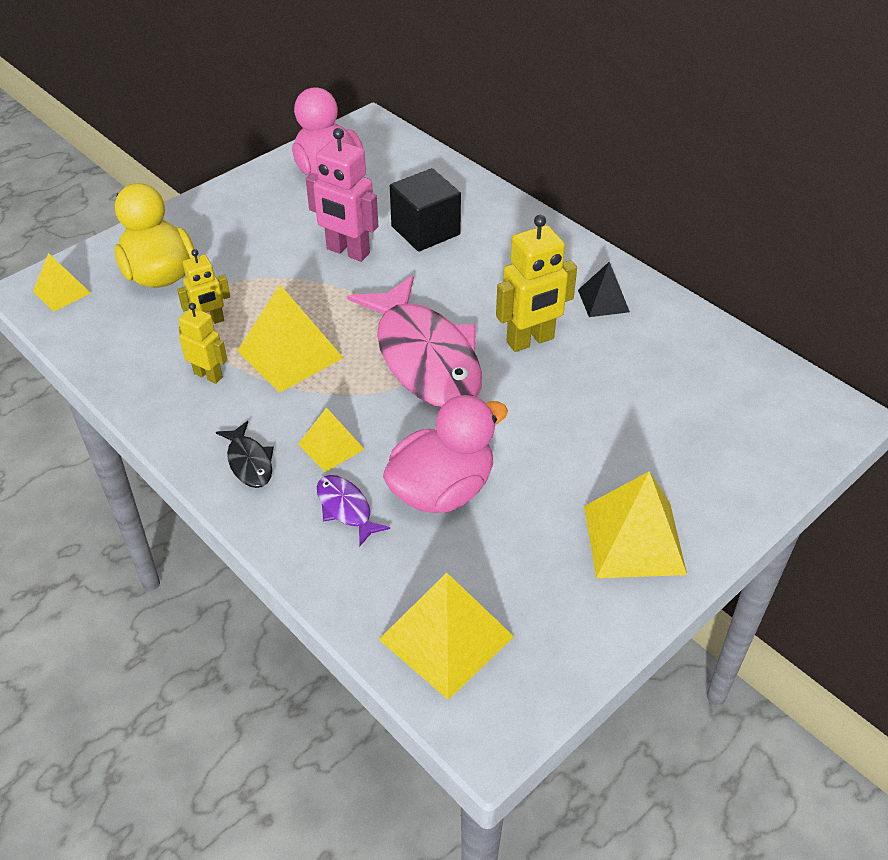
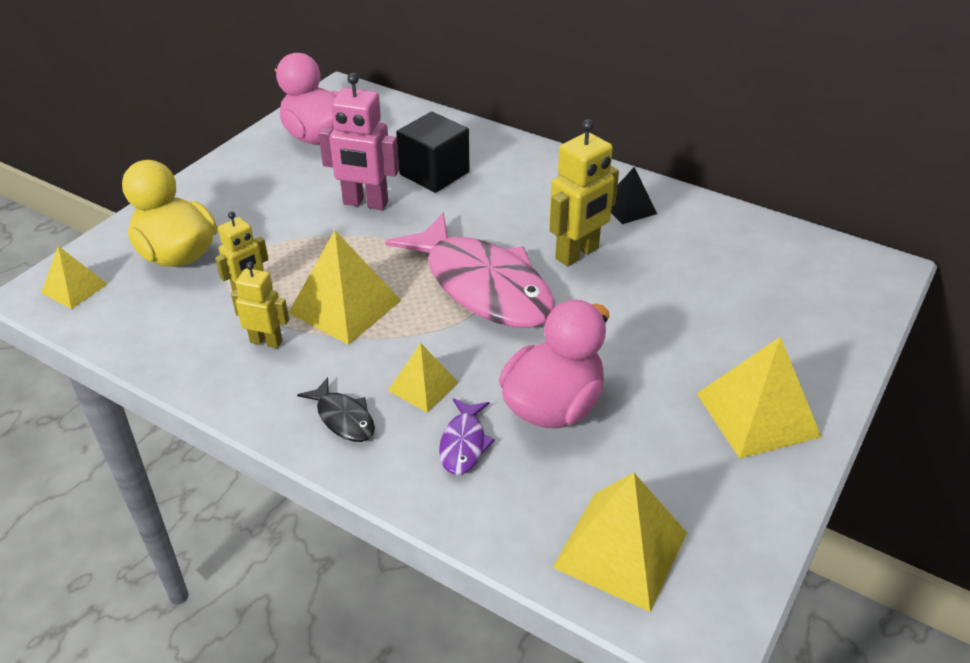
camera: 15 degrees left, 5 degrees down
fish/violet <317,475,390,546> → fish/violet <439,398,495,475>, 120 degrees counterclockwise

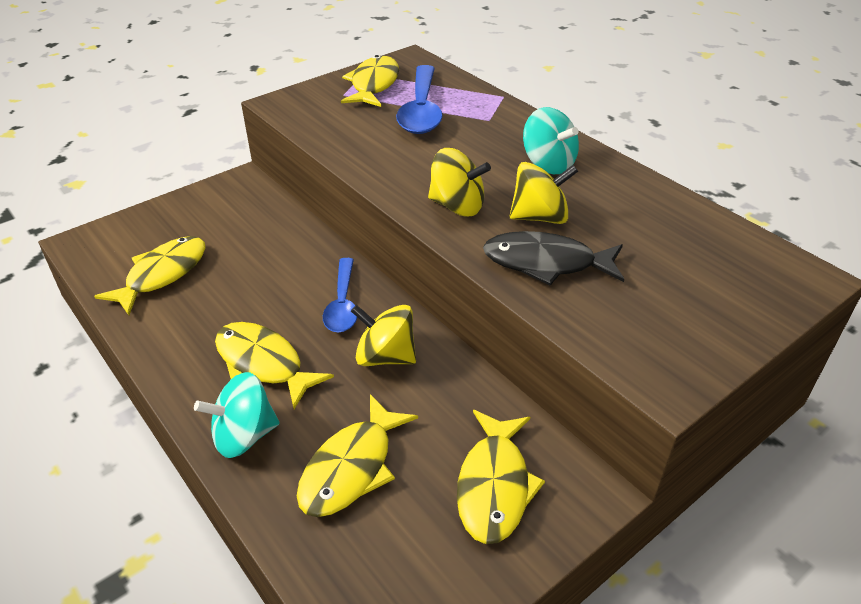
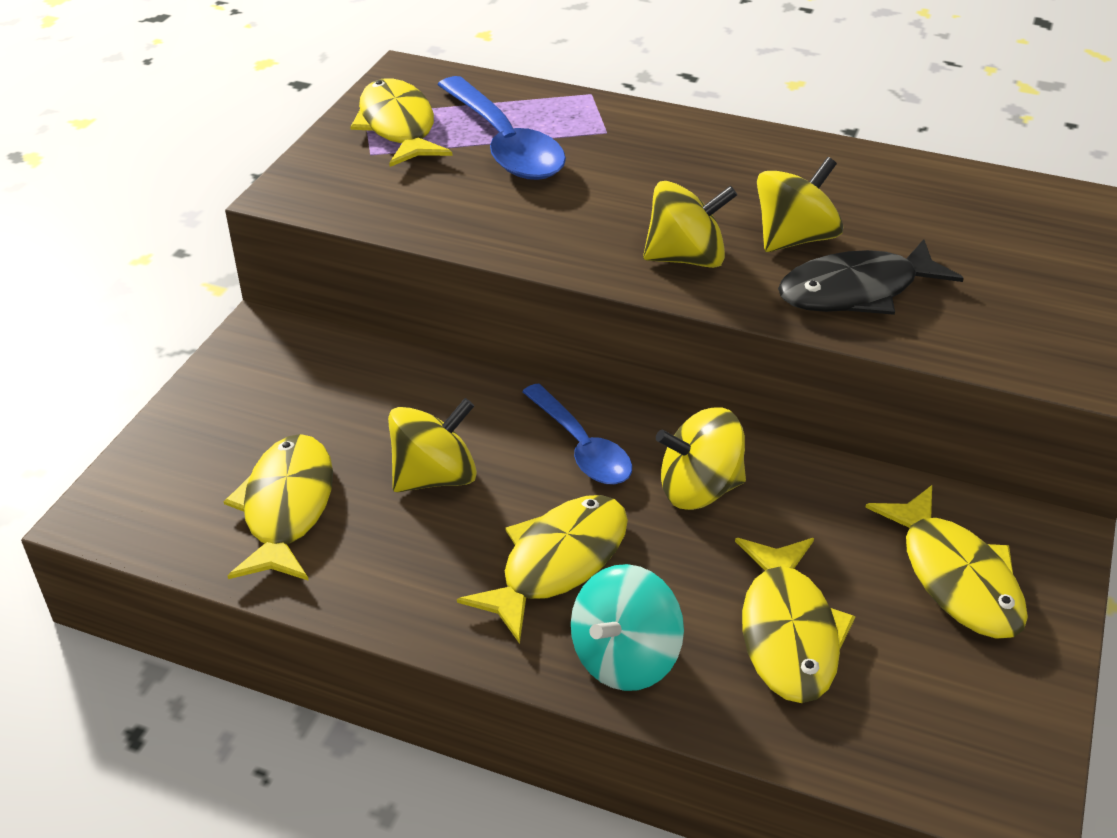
camera: 30 degrees left, 0 degrees up
toy top/teal <523,107,579,174> → -
fish/yellow <215,322,334,409> → fish/yellow <457,495,628,644>, 120 degrees clockwise
- → toy top/yellow <388,398,477,492>

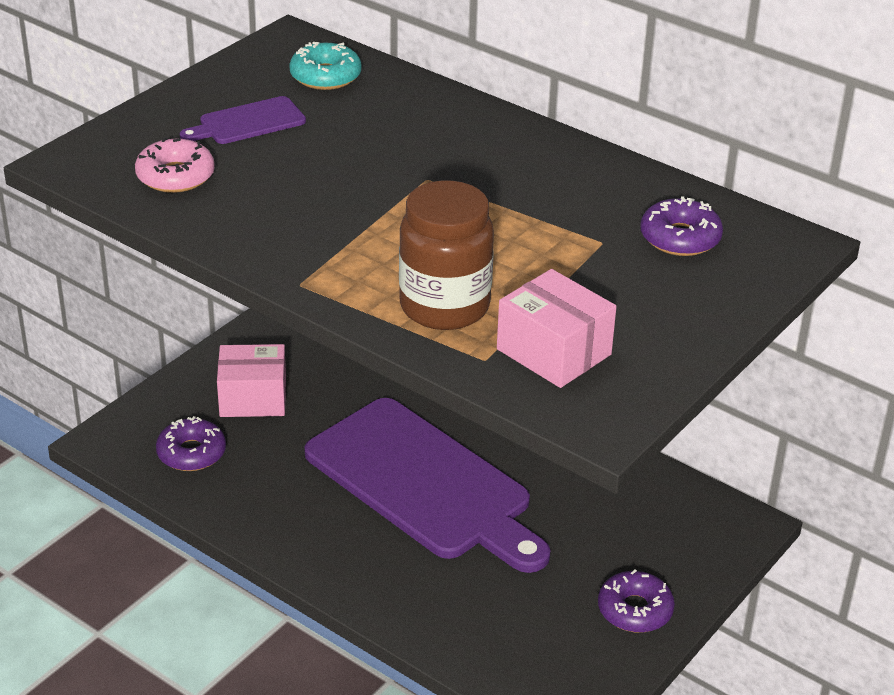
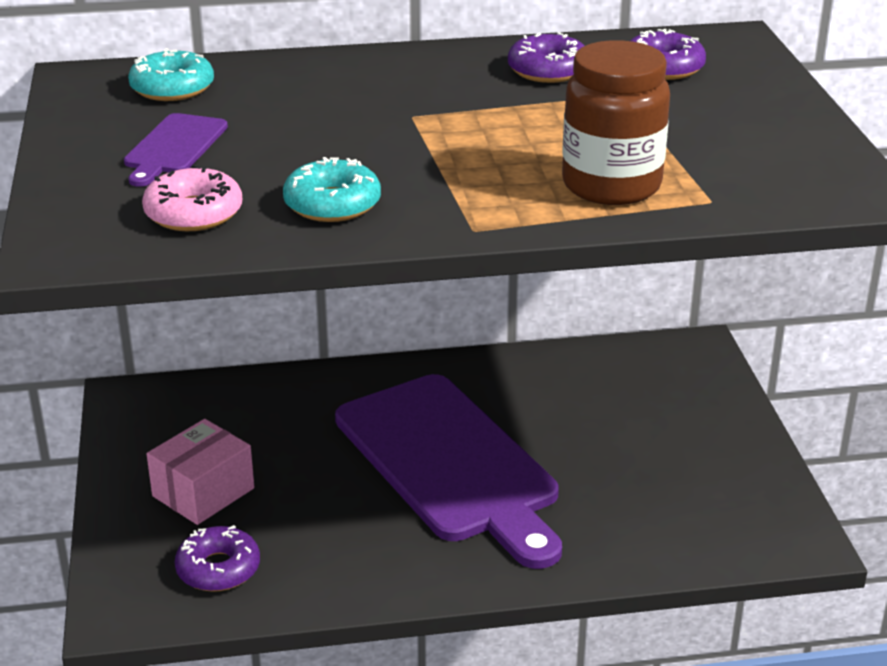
camera: 45 degrees left, 5 degrees down
package/pink <497,269,617,388> → -
cutting board/violet <304,398,551,573> → cutting board/violet <335,374,562,569>, 60 degrees clockwise
doughnut/violet <598,569,675,633> → doughnut/violet <508,32,584,83>, relocated
- → doughnut/teal <283,157,381,222>

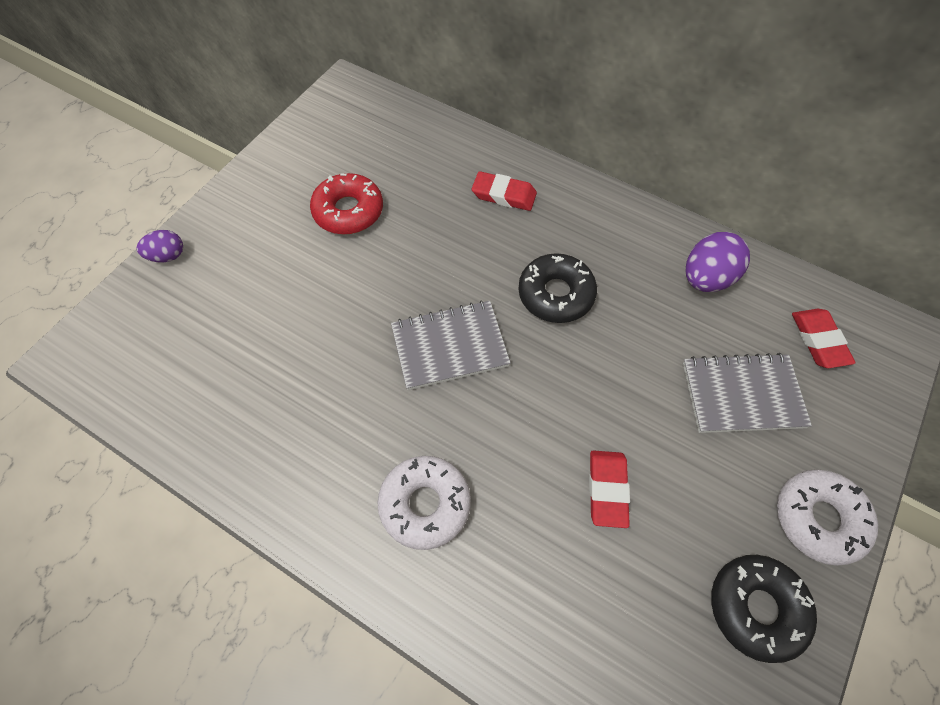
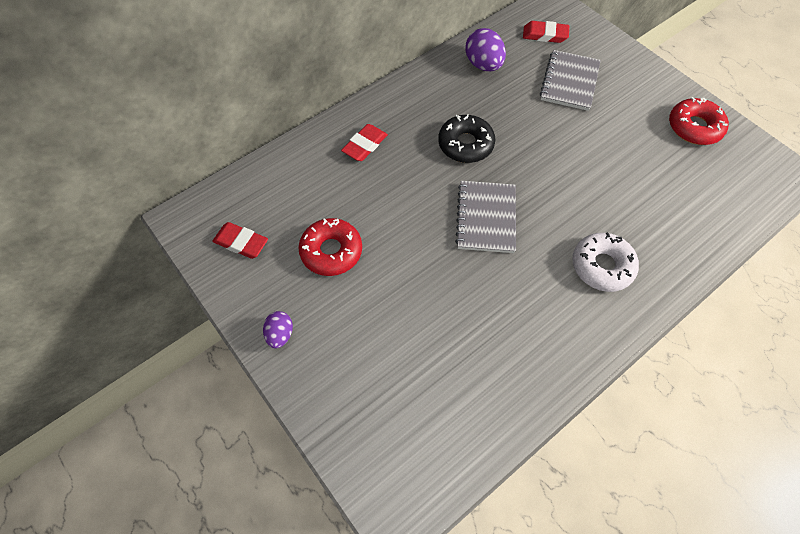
camera: 70 degrees left, 0 degrees up
egg/violet <136,230,183,262> → egg/violet <263,311,293,349>, relocated
eraser/crimson <589,450,630,528> → eraser/crimson <212,222,268,259>, relocated
doughnut/pure white <777,469,878,566> → -
doughnut/black <711,555,817,663> → doughnut/crimson <669,97,729,145>

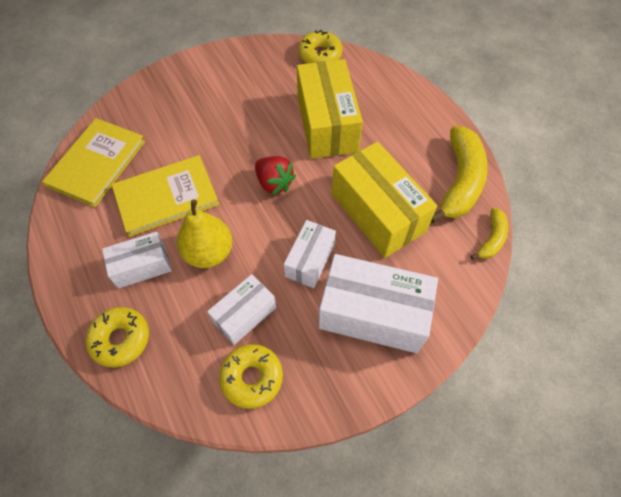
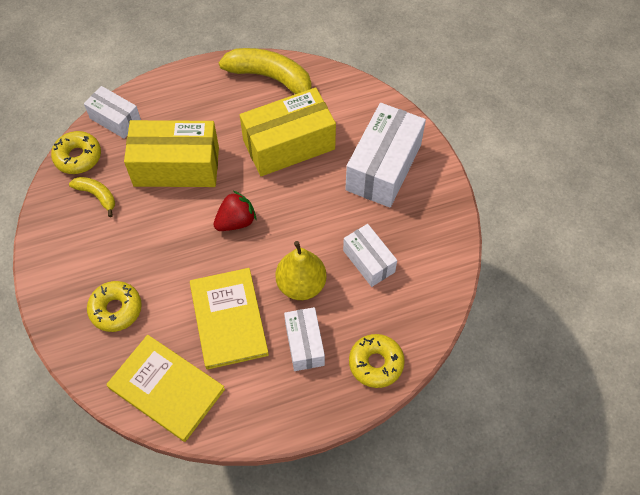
camera: 80 degrees left, 0 degrees up
banana fruit/yellow <470,208,508,260> → banana fruit/yellow <69,177,115,217>, relocated
package/pure white <284,220,336,288> → package/pure white <84,86,141,139>, relocated
doughnut/yellow <219,344,283,409> → doughnut/yellow <87,281,142,332>, relocated

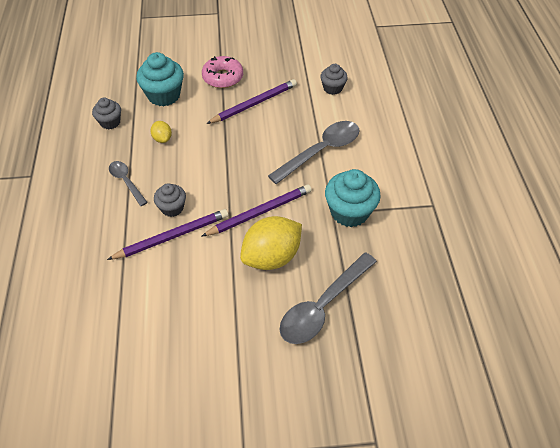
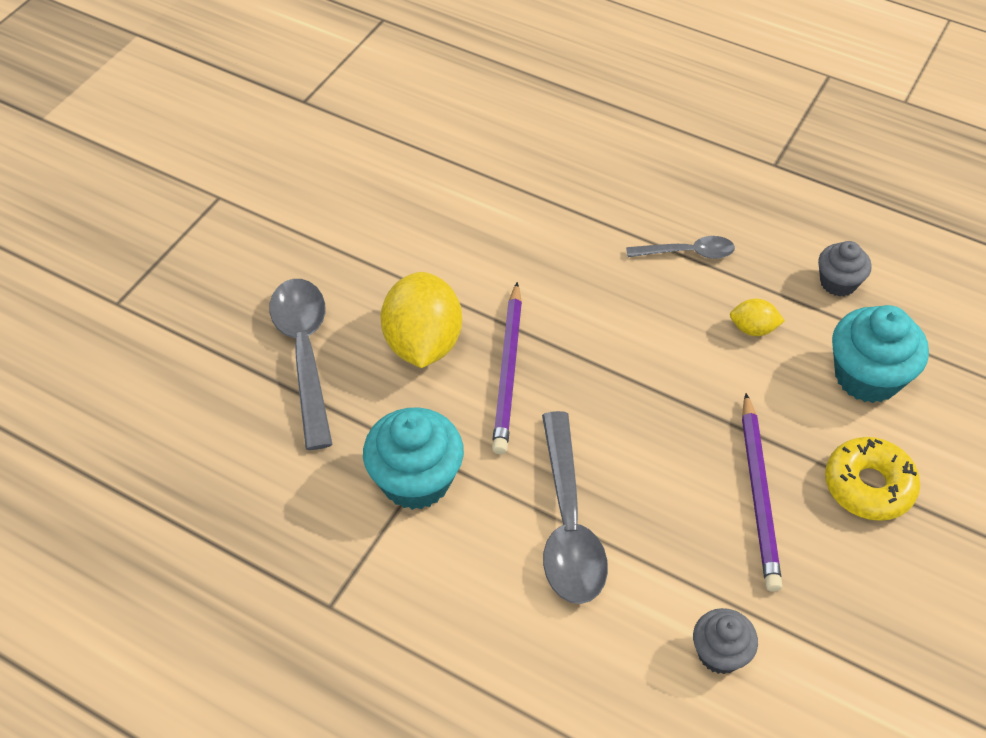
camera: 125 degrees right, 0 degrees up
doughnut/pink <202,56,243,88> → doughnut/yellow <825,437,920,521>
cupcake/grey <154,183,186,217> → -
pencil/violet <107,209,228,260> → -

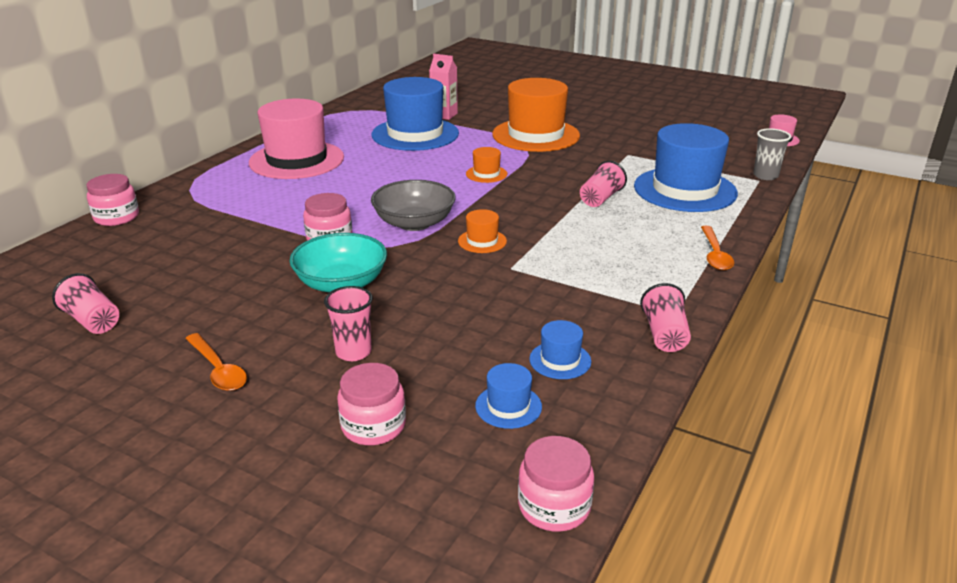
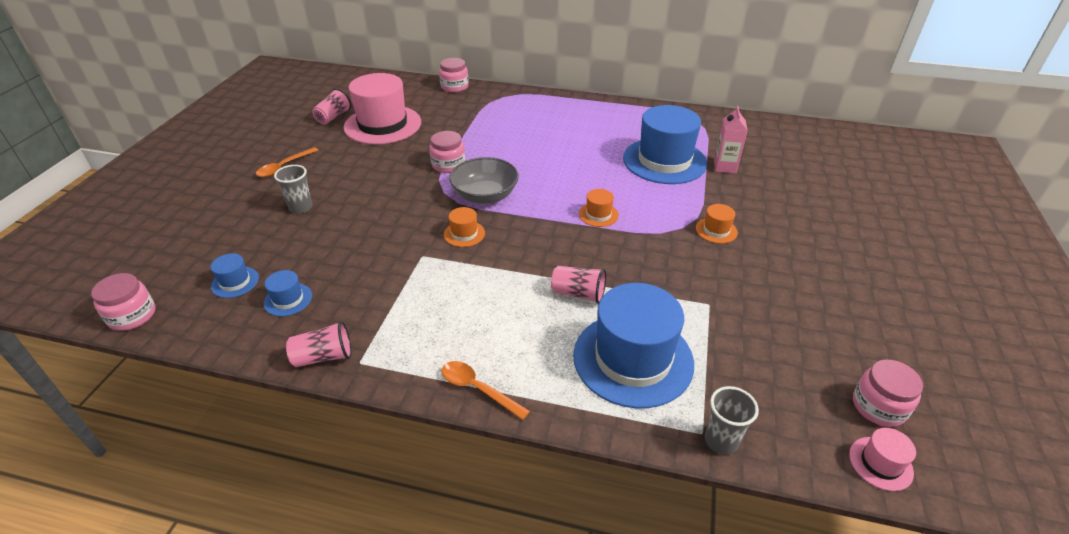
camera: 75 degrees right, 10 degrees up
hat/bright orange <492,78,580,152> → hat/bright orange <696,204,738,244>, x0.43
hat/pink <249,99,344,179> → hat/pink <344,73,421,145>, relocated
teaspoon/bright orange <701,226,734,271> → teaspoon/bright orange <441,361,530,420>, 45 degrees clockwise
bowl/teal <290,233,387,292> → -
cup/pink <324,286,373,361> → cup/grey <274,165,313,214>
jar/pink <337,363,406,445> → jar/pink <853,360,923,427>, relocated

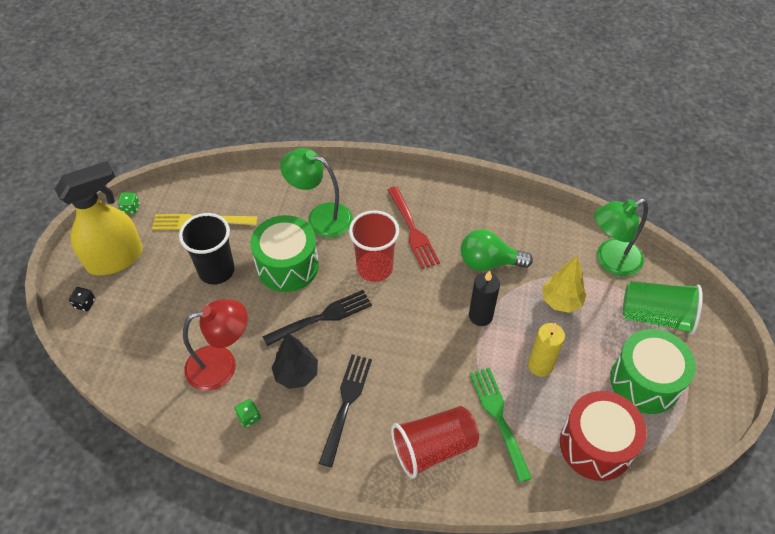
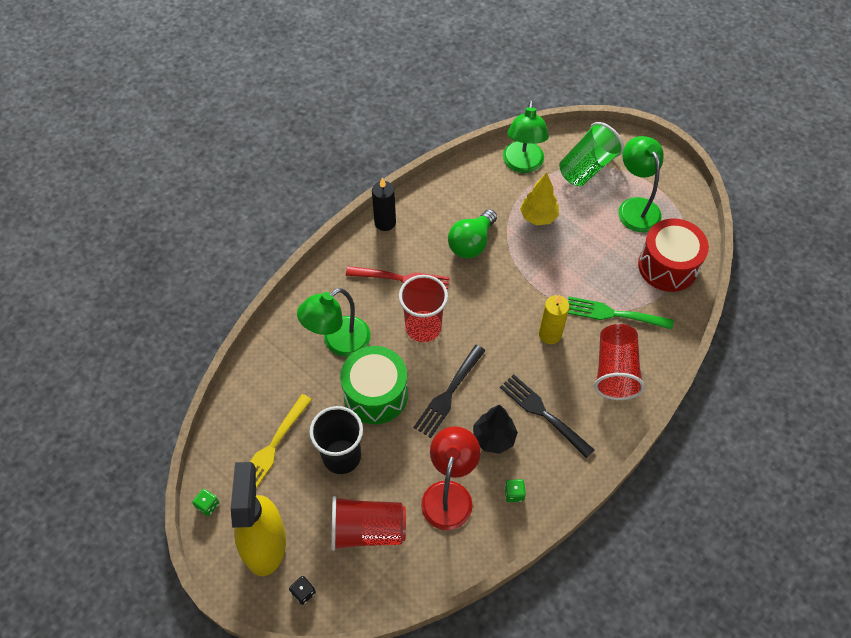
camera: 60 degrees left, 5 degrees up
wax candle/black <469,270,500,326> → wax candle/black <372,178,396,231>, relocated
table fork/black <262,290,372,346> → table fork/black <414,345,486,438>, 150 degrees counterclockwise
wax candle/yellow <528,323,565,377> → wax candle/yellow <539,295,570,344>, relocated
snare drum/green <610,329,696,414> → lamp/green <618,136,664,232>
- → cup/crimson <331,496,406,551>

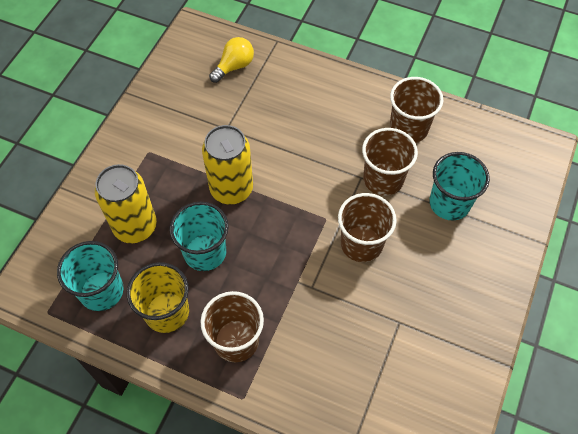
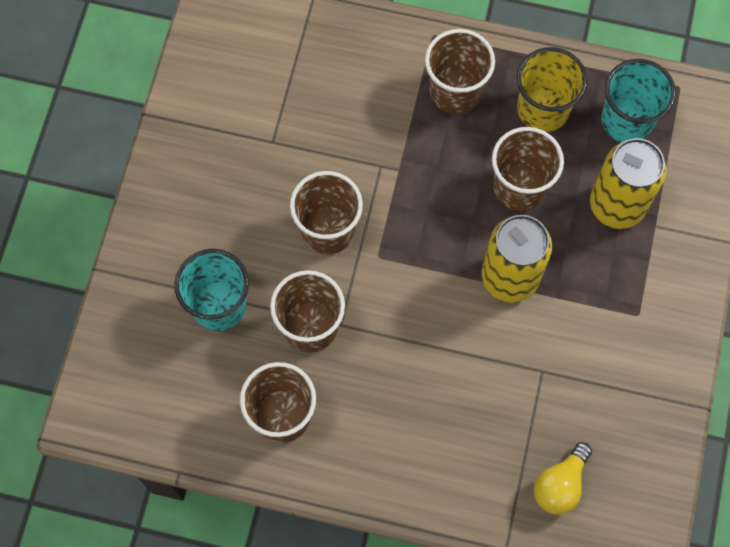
camera: 170 degrees right, 10 degrees up
cup/teal <169,202,229,271> → cup/russet <492,127,564,211>

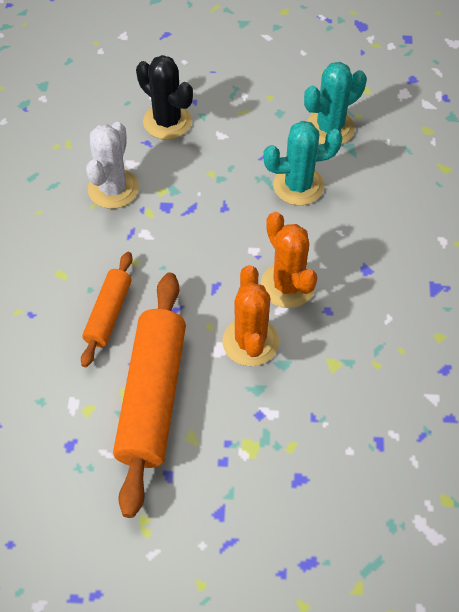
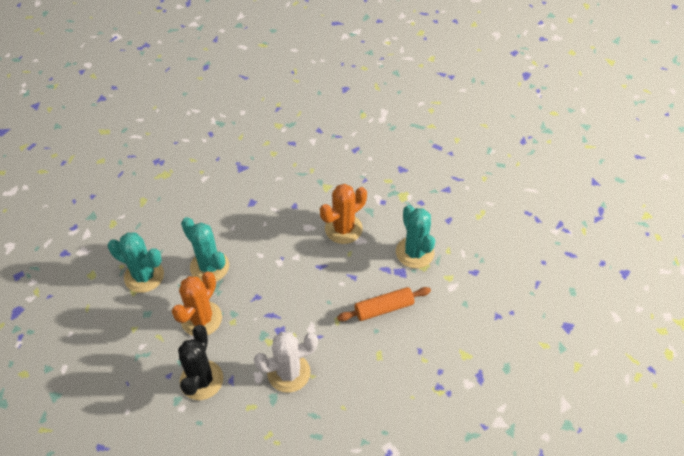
camera: 125 degrees left, 5 degrees down
cactus/bright orange <261,212,317,308> → cactus/bright orange <172,271,222,336>, relocated
pastry roller/bright orange <113,273,186,518> → cactus/teal <396,205,435,268>

